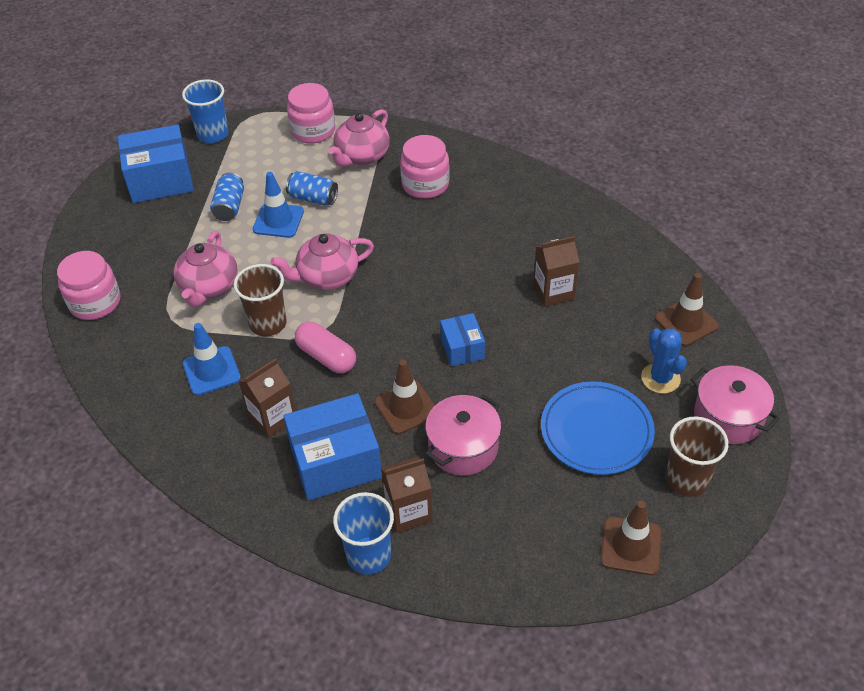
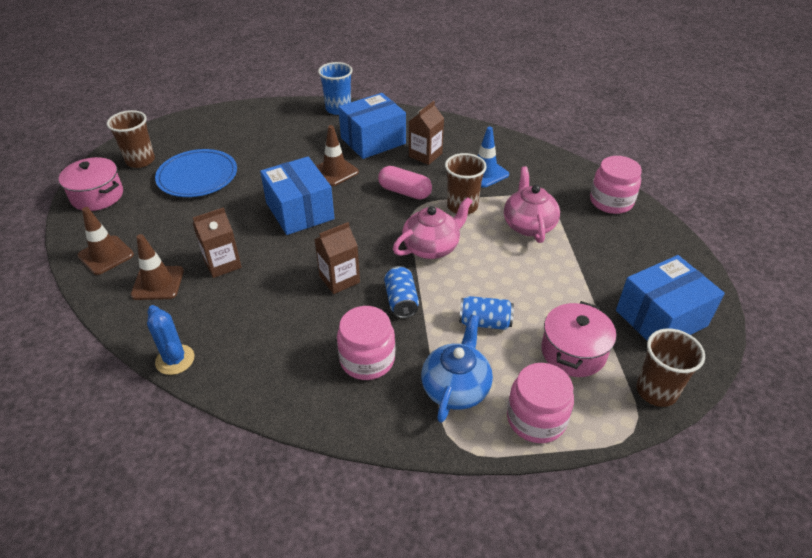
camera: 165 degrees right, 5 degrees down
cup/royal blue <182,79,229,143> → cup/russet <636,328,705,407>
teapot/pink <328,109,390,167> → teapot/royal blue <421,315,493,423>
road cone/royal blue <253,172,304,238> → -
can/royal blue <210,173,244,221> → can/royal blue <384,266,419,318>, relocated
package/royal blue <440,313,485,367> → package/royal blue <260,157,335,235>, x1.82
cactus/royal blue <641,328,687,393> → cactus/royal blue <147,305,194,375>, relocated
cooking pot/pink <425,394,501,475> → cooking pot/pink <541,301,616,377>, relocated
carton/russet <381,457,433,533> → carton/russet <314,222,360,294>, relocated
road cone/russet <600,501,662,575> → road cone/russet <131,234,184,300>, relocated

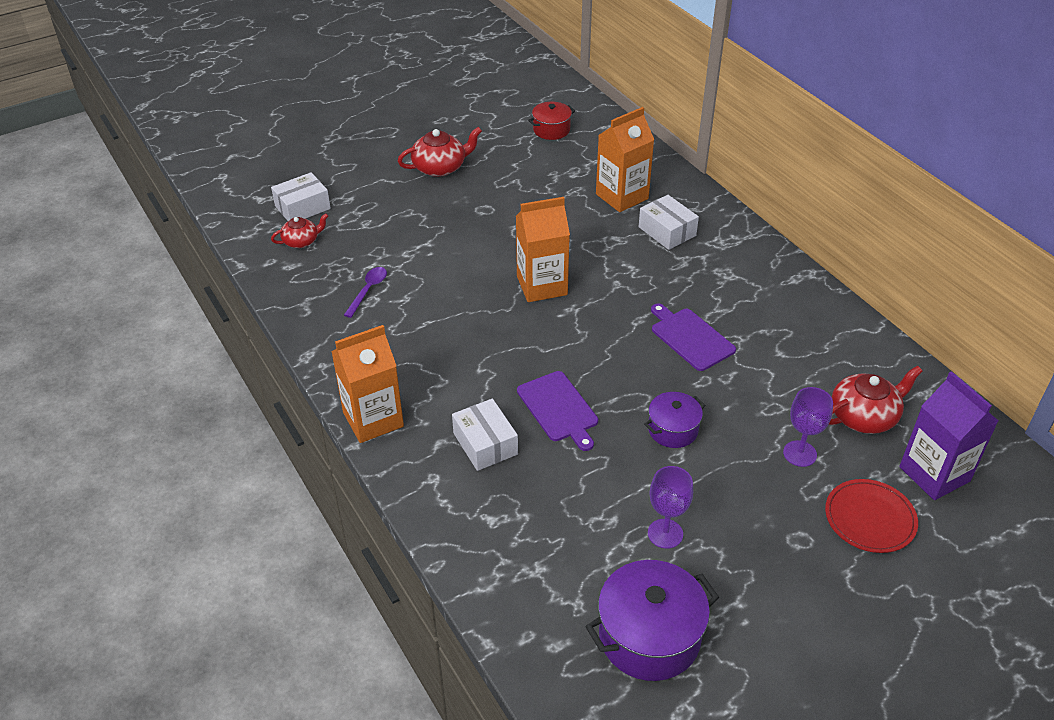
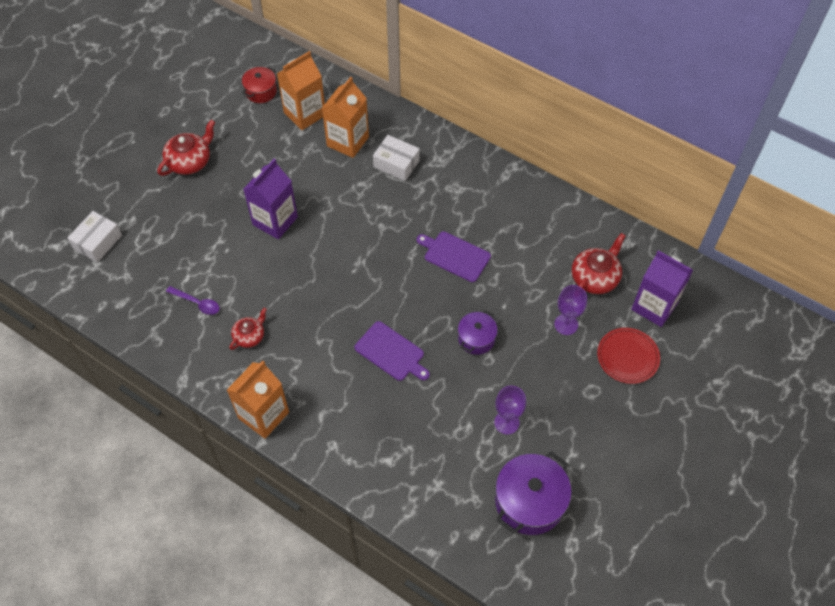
camera: 25 degrees left, 15 degrees up
carton/bright orange <516,197,570,302> → carton/bright orange <277,51,325,130>, relocated
teapot/crimson <271,213,328,248> → teapot/crimson <229,307,267,350>, relocated
teaspoon/violet <344,267,387,318> → teaspoon/violet <166,286,219,315>, 120 degrees clockwise
package/pure white <452,398,518,471> → -
- → carton/violet <243,159,298,239>

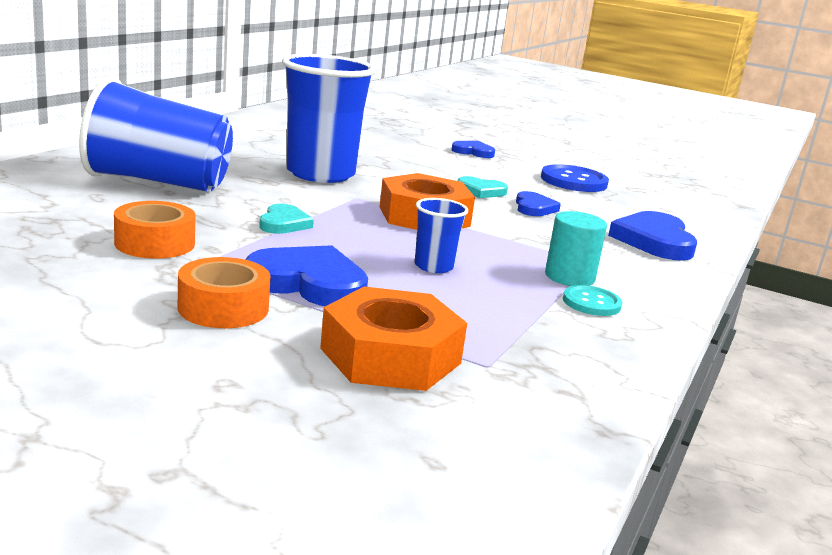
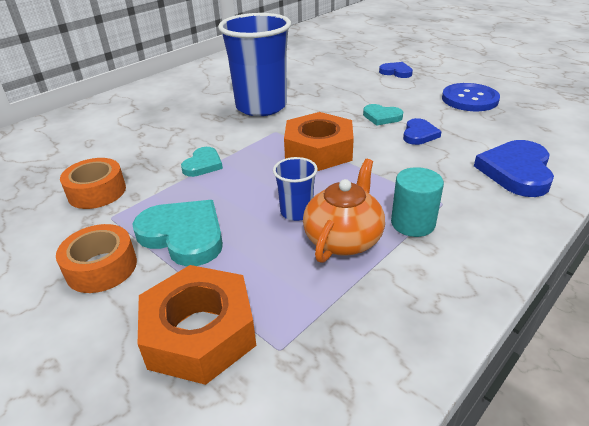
camera: 20 degrees right, 15 degrees up
cup/royal blue <79,77,233,192> → -
heart shape/royal blue <245,245,368,306> → heart shape/teal <132,200,223,266>
shirt button/teal <563,285,622,316> → -
- → teapot/bright orange <303,159,385,263>

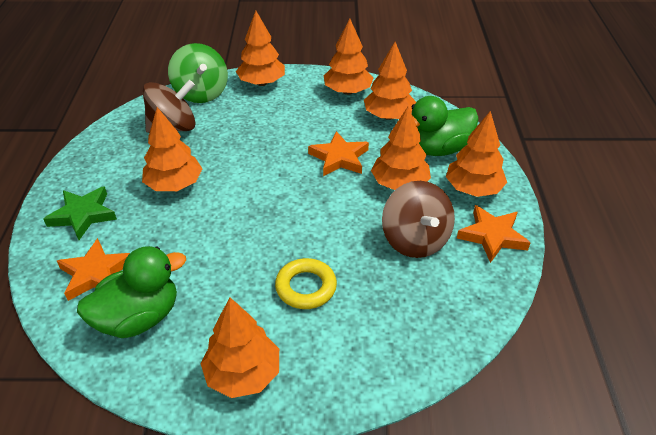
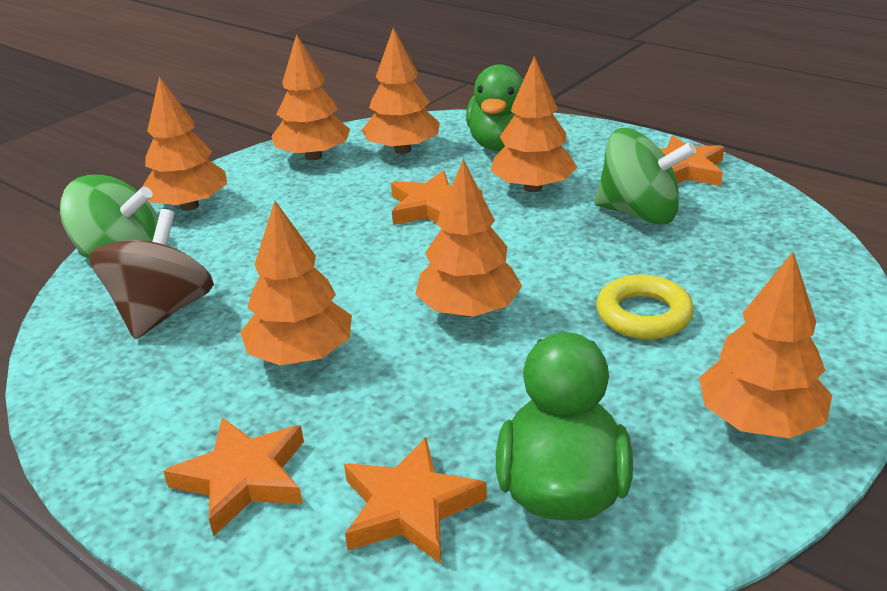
camera: 50 degrees left, 10 degrees down
tree/bright orange <446,111,507,197> → tree/bright orange <415,159,522,317>, relocated
toy top/russet <382,181,455,258> → toy top/green <594,128,696,225>
star shape/green <43,186,117,240> → star shape/bright orange <163,417,304,536>

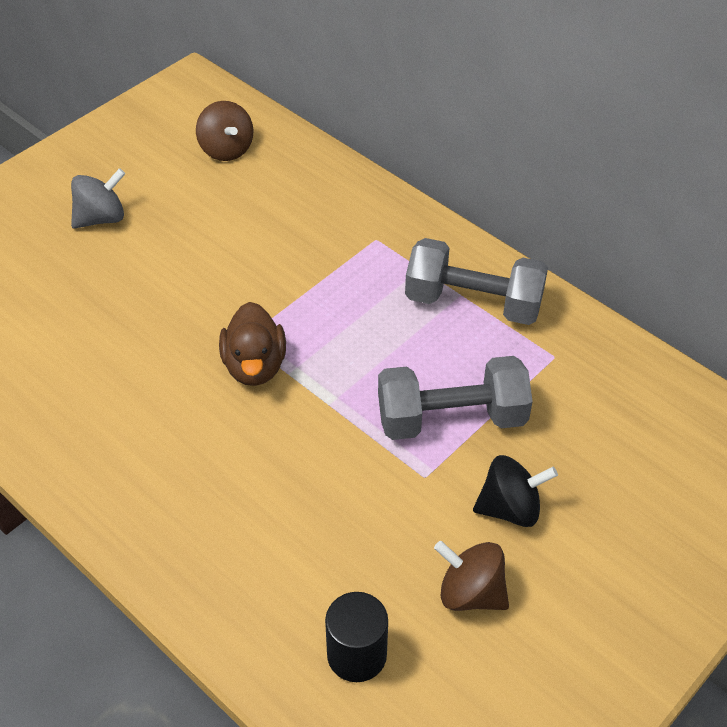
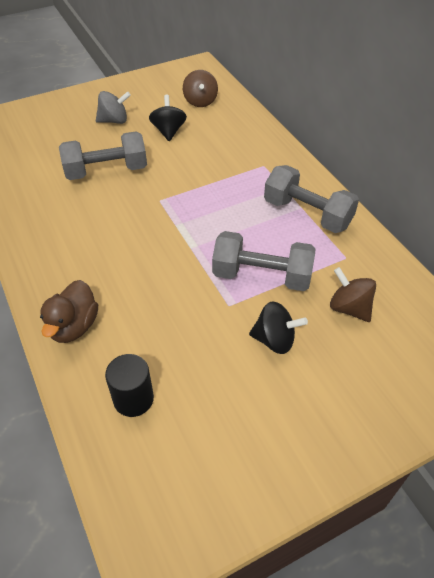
camera: 20 degrees right, 0 degrees up
toy duck/russet <219,302,286,386> → toy duck/russet <40,280,98,343>, relocated
toy top/russet <434,541,509,611> → toy top/russet <330,267,376,322>, relocated
- → toy top/black <149,95,187,141>
- → dumbbell/grey <59,131,147,180>

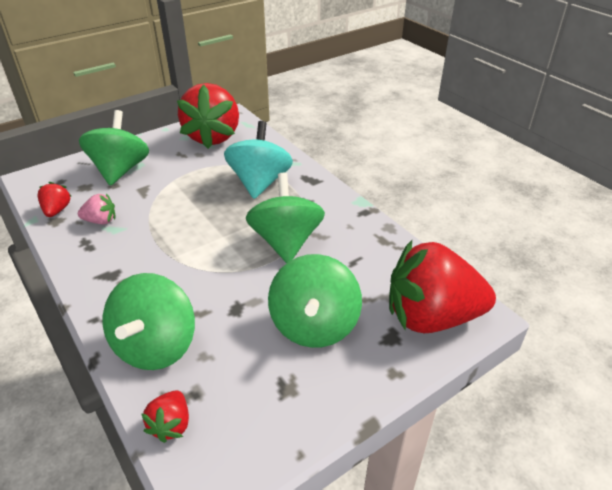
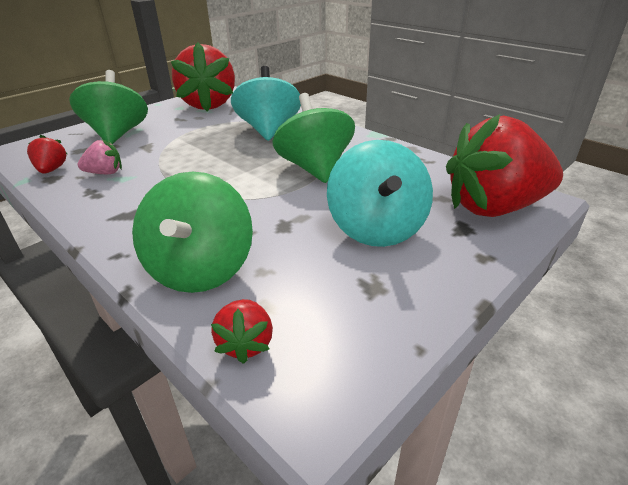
camera: 10 degrees left, 5 degrees down
toy top/green <268,254,362,348> → toy top/teal <327,140,433,247>

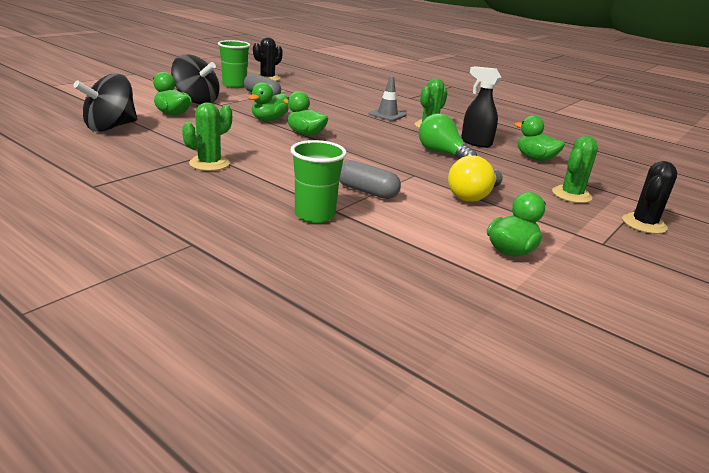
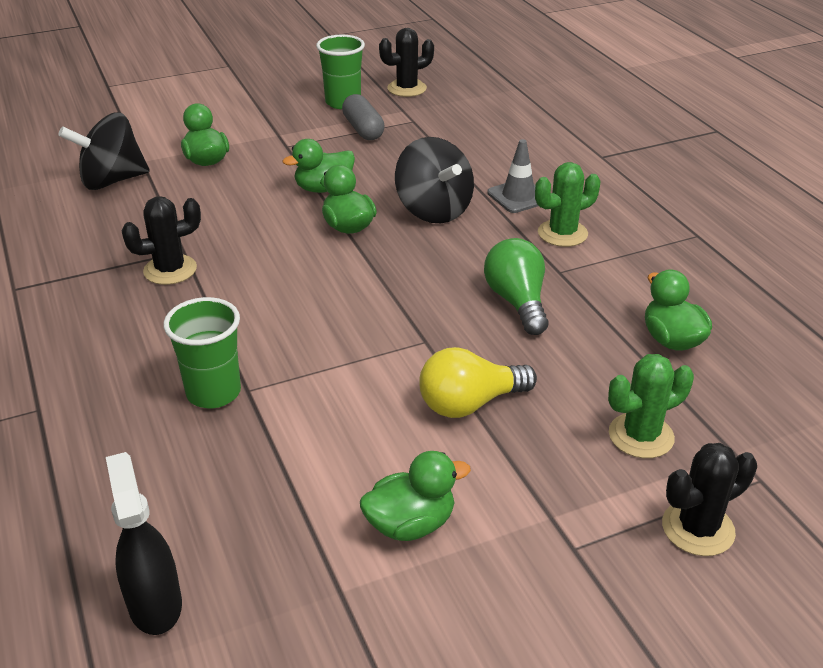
camera: 30 degrees right, 10 degrees up
toy top/black <171,55,220,105> → toy top/black <395,137,474,223>, relocated
spray bottle/black <461,66,502,148> → spray bottle/black <106,452,182,635>, relocated
cactus/green <182,102,232,171> → cactus/black <122,196,201,285>
pill shape/grey <339,160,401,199> → -

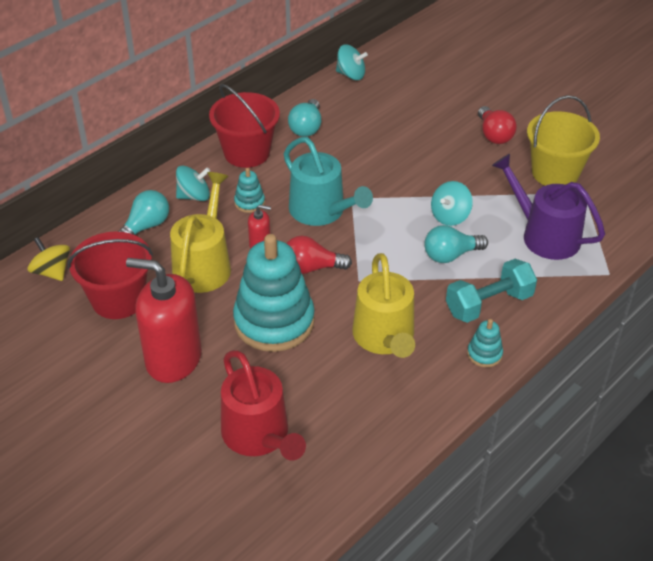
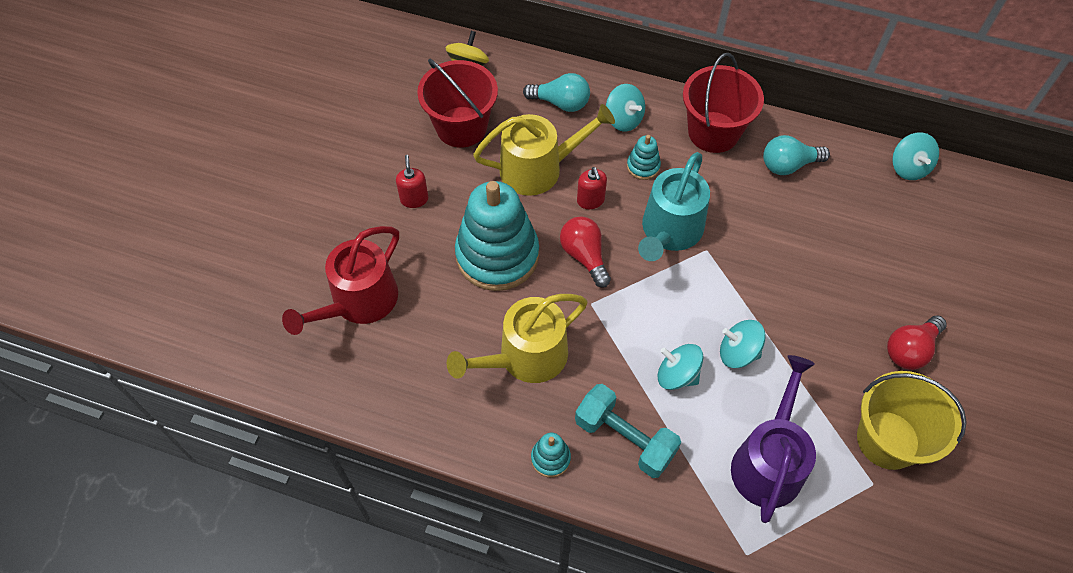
camera: 65 degrees right, 15 degrees up
light bulb/teal <424,225,488,263> → toy top/teal <658,344,704,390>
soap pump/crimson <126,258,202,383> → soap pump/crimson <396,155,428,208>, x0.44

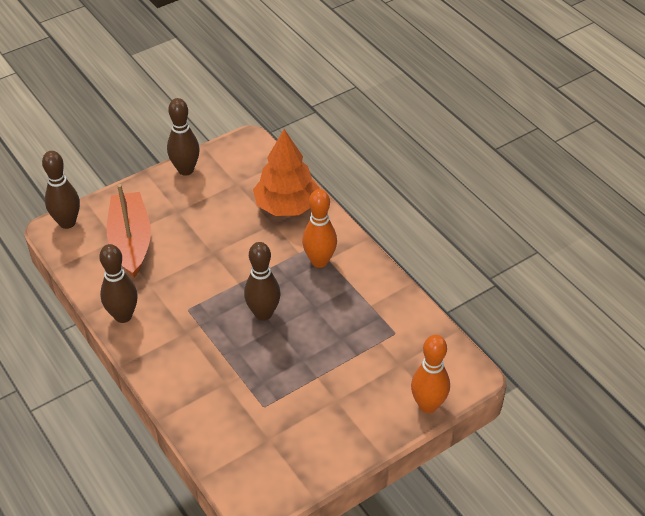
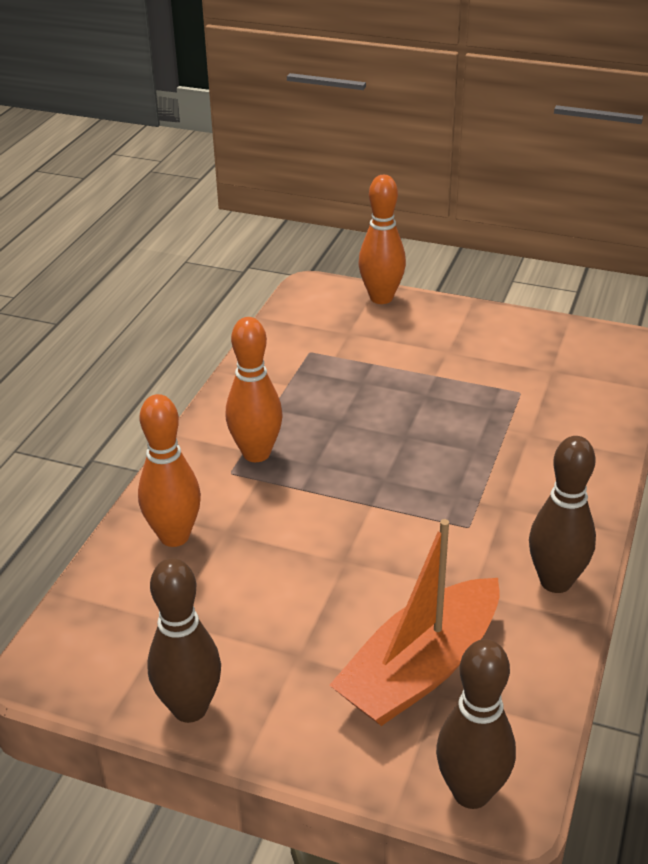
camera: 125 degrees left, 10 degrees down
tree/bright orange <253,129,320,216> → skittle/bright orange <138,394,201,547>
skittle/russet <244,242,281,321> → -

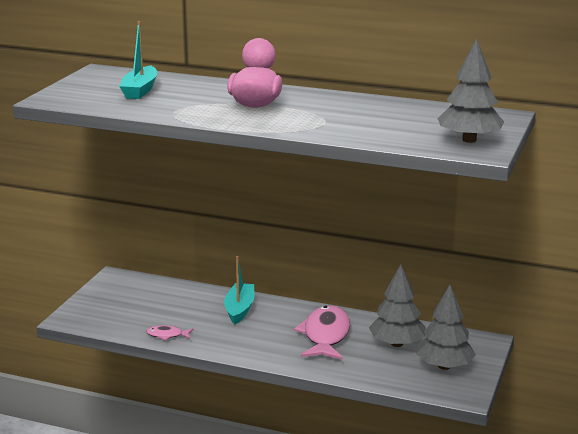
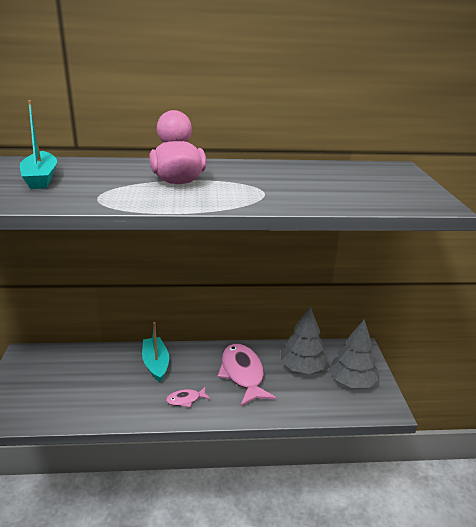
camera: 25 degrees left, 5 degrees up
tree/grey <437,38,504,143> → -
fish/pink <146,325,194,341> → fish/pink <166,387,210,408>, relocated

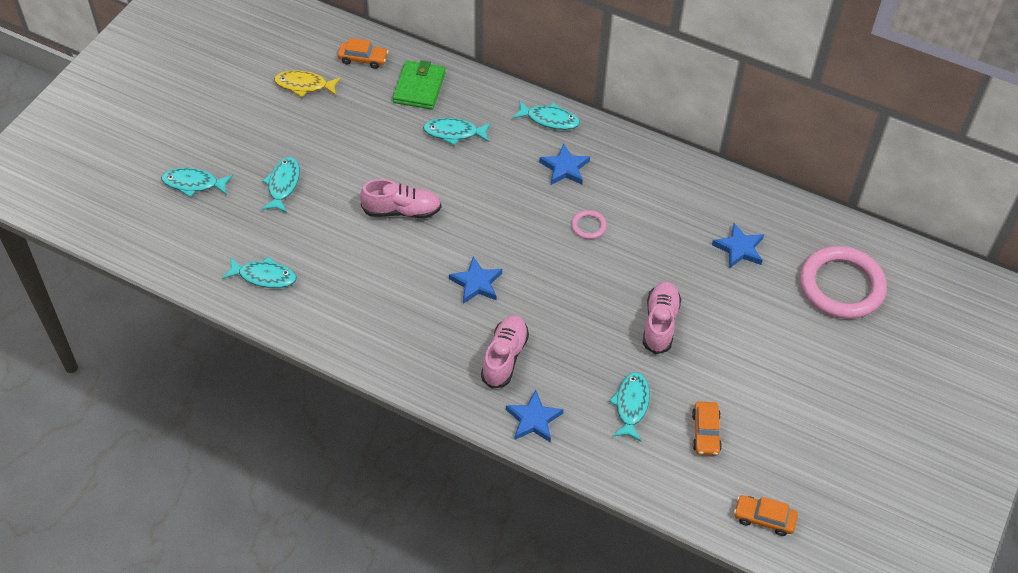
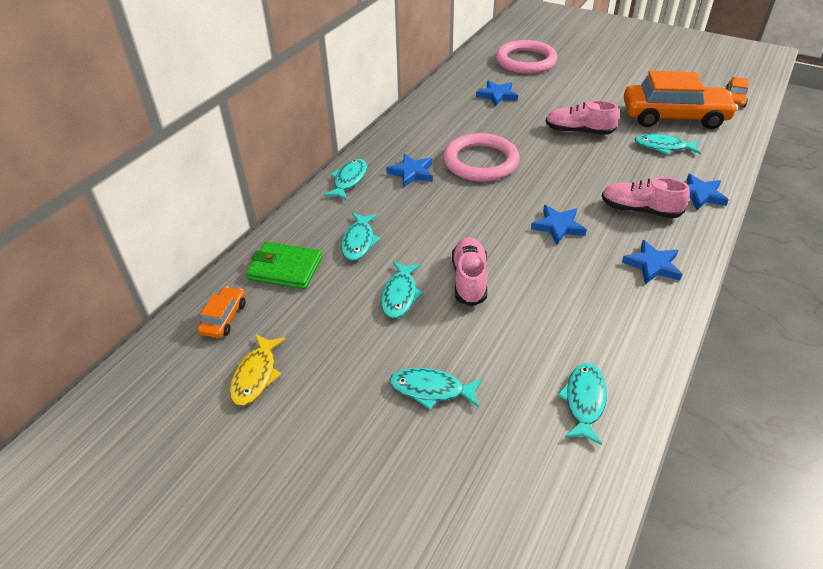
camera: 85 degrees left, 10 degrees down
fish/teal <161,168,233,197> → fish/teal <381,261,424,319>, relocated
hoop/pink <571,210,607,239> → hoop/pink <443,133,520,182>, x2.36
automobile/bright orange <692,401,722,456> → automobile/bright orange <624,71,738,129>, x2.30
- → star shape/royal blue <622,240,682,284>

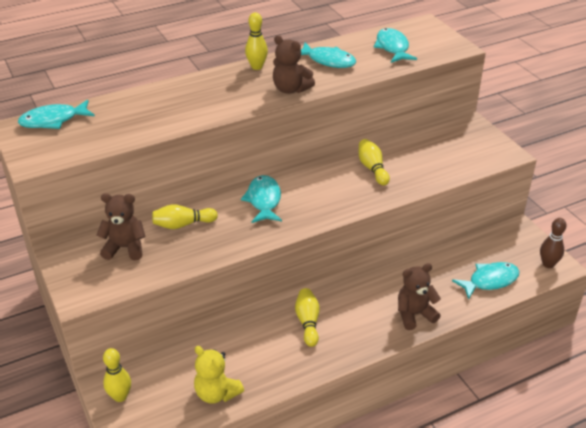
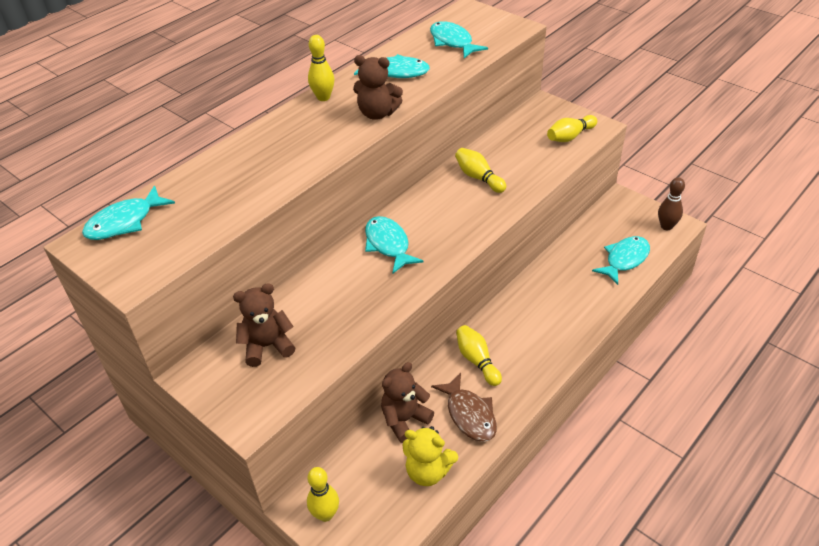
camera: 20 degrees left, 5 degrees up
skittle/yellow <152,204,218,229> → skittle/yellow <547,115,597,142>, relocated
stuffed bear/russet <398,263,441,330> → stuffed bear/russet <381,362,434,443>, relocated
- → fish/russet <431,373,497,442>

